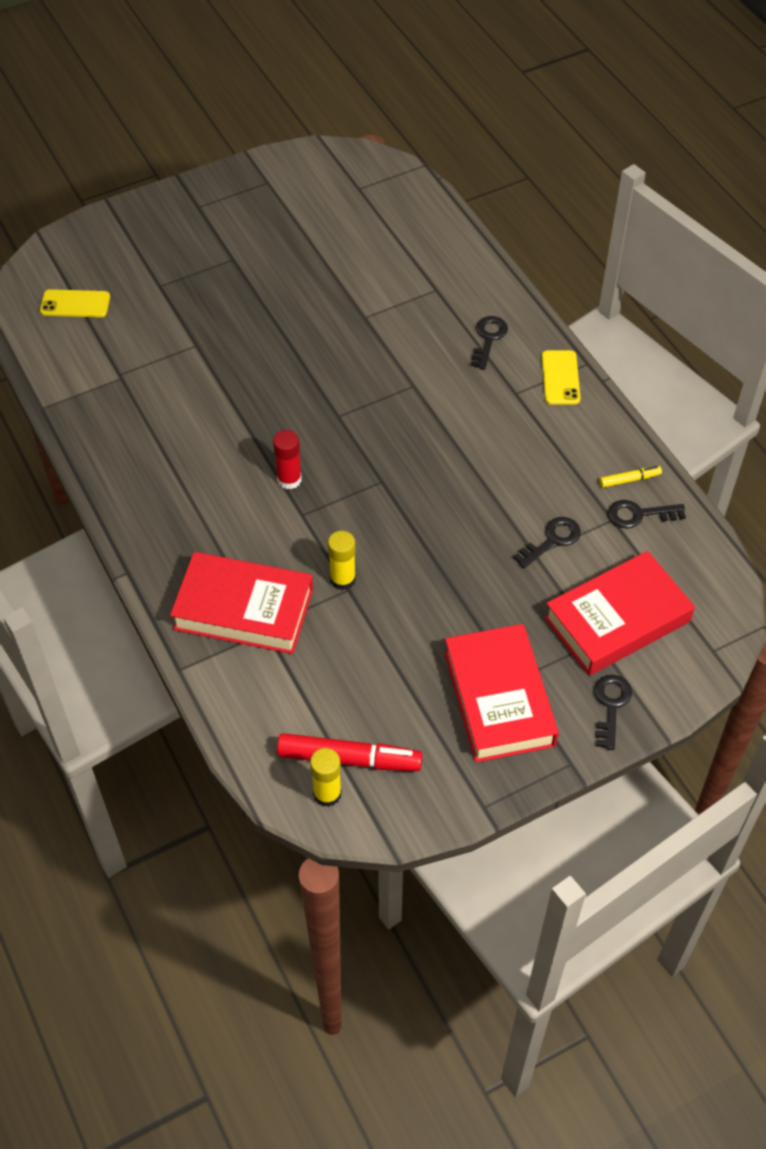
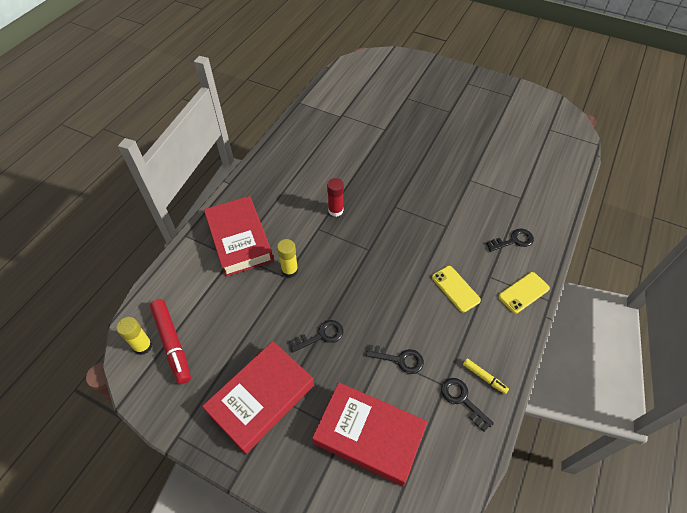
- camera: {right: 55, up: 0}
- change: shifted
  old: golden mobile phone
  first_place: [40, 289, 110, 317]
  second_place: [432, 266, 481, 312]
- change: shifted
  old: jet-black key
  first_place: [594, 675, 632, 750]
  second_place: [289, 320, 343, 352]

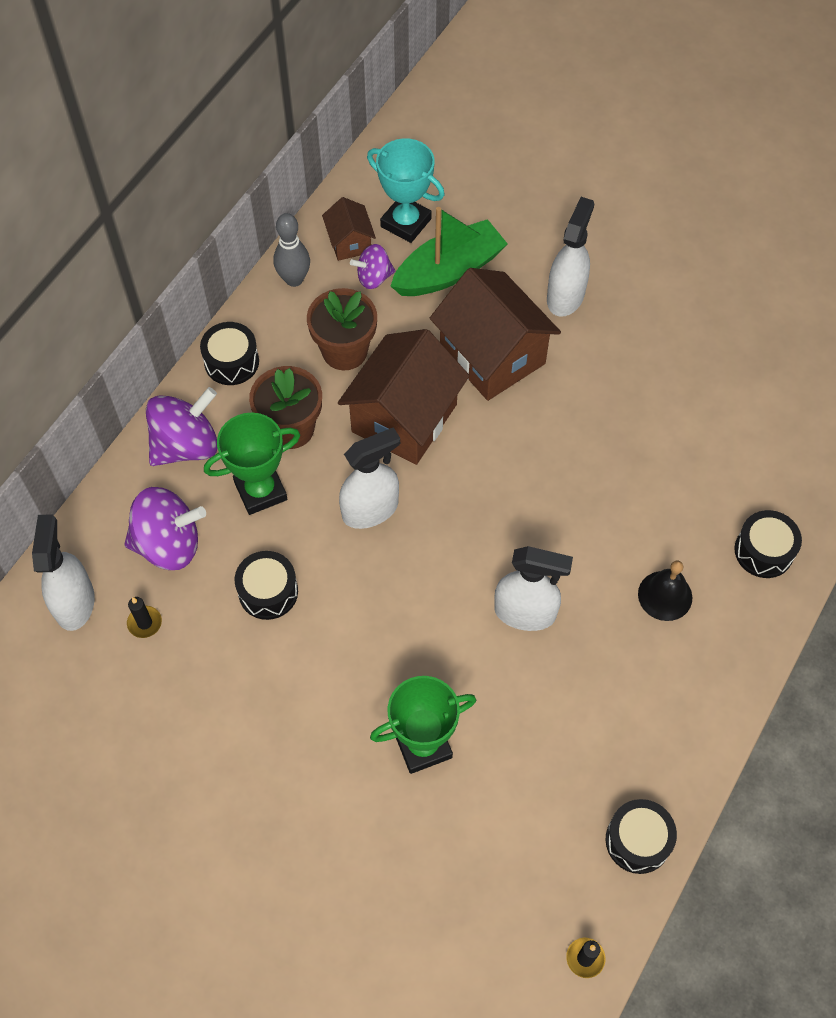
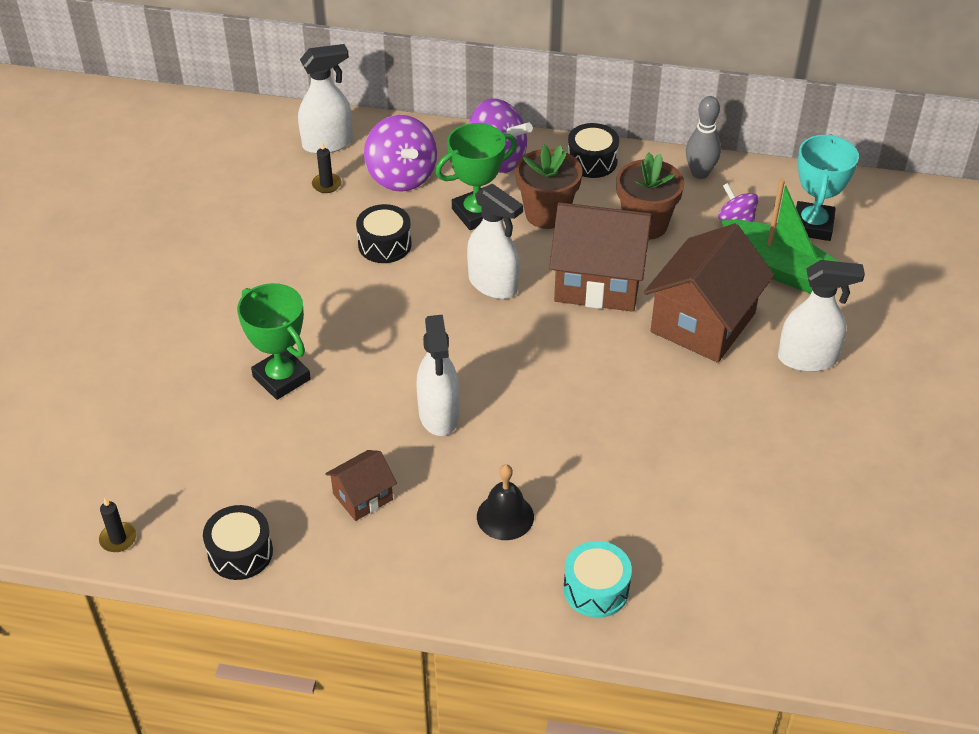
- camera: {right: 70, up: -15}
- change: rotated
  old: leaf-green trophy
  first_place: [204, 413, 300, 515]
  second_place: [436, 123, 517, 230]
  degrees: -75
- change: shifted
  old: dark brown house
  first_place: [322, 197, 376, 261]
  second_place: [325, 450, 397, 521]
- change: repainted
  old: jet-black drum
  new: teal drum
  first_place: [734, 510, 802, 578]
  second_place: [563, 541, 632, 618]

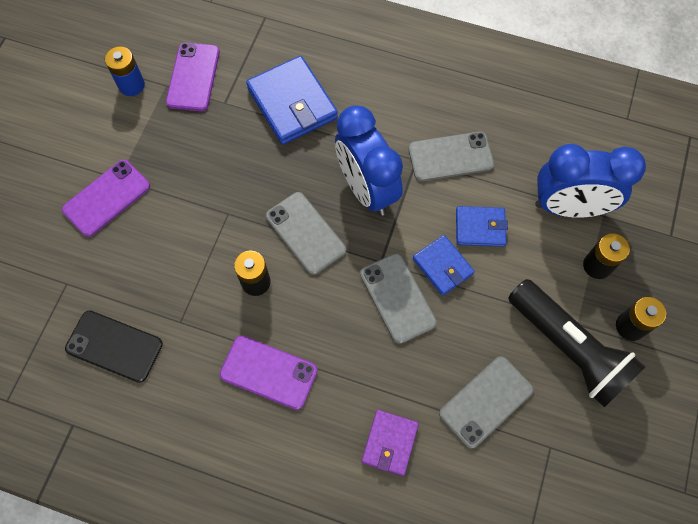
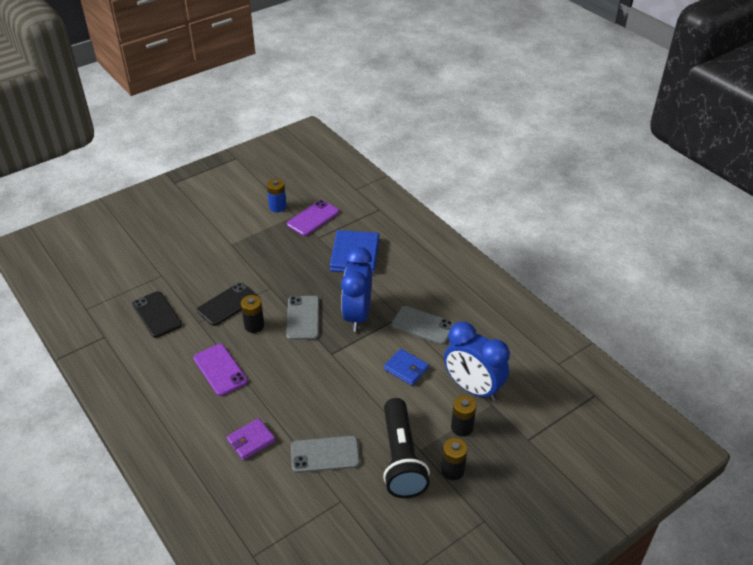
- camera: {right: 35, up: -25}
- change: gone
  old: royal purple mobile phone
  first_place: [62, 160, 150, 237]
- change: gone
  old: gray mobile phone
  first_place: [360, 253, 437, 344]
- change: gone
  old: cobalt billfold
  first_place: [413, 235, 475, 296]
- change: new
  new: jet-black mobile phone
  second_place: [197, 283, 258, 326]

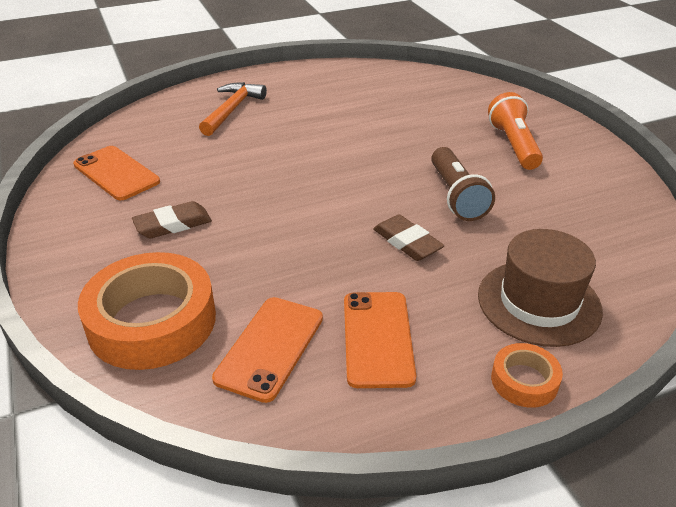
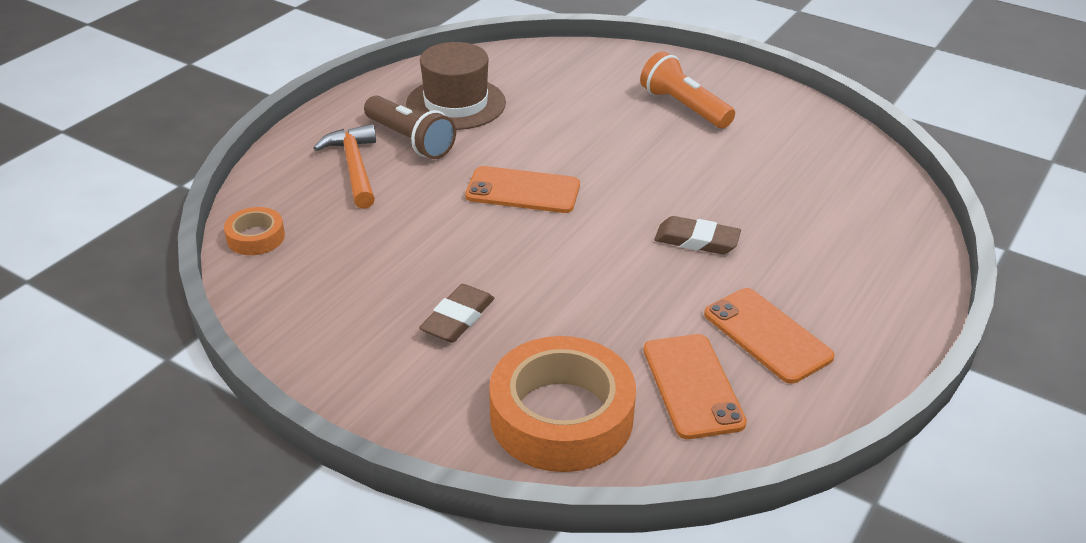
- camera: {right: -35, up: 0}
- change: shifted
  old: bright orange mobile phone
  first_place: [73, 146, 160, 201]
  second_place: [465, 166, 580, 213]
- change: shifted
  old: dark brown torch
  first_place: [431, 147, 495, 221]
  second_place: [364, 95, 456, 159]
- change: shifted
  old: dark brown tall hat
  first_place: [478, 229, 603, 347]
  second_place: [406, 42, 506, 130]
- change: shifted
  old: bright orange sticky tape
  first_place: [491, 343, 563, 408]
  second_place: [224, 207, 285, 255]

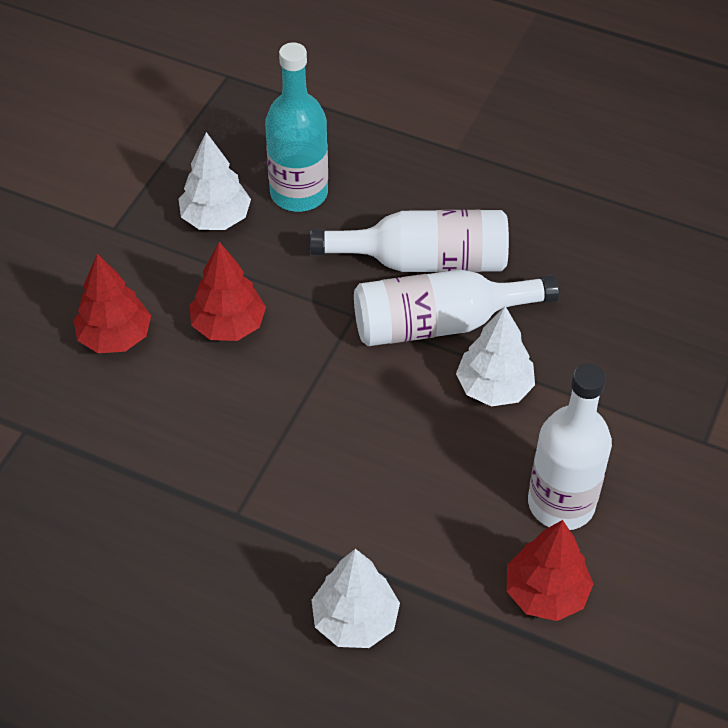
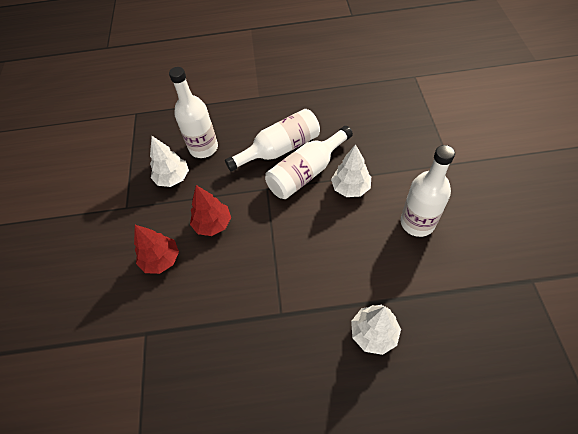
- camera: {right: -25, up: 5}
- change: repainted
  old: teal drink bottle
  new: white drink bottle
  first_place: [265, 43, 328, 212]
  second_place: [169, 67, 218, 158]
- change: gone
  old: crimson tree
  first_place: [507, 520, 593, 621]

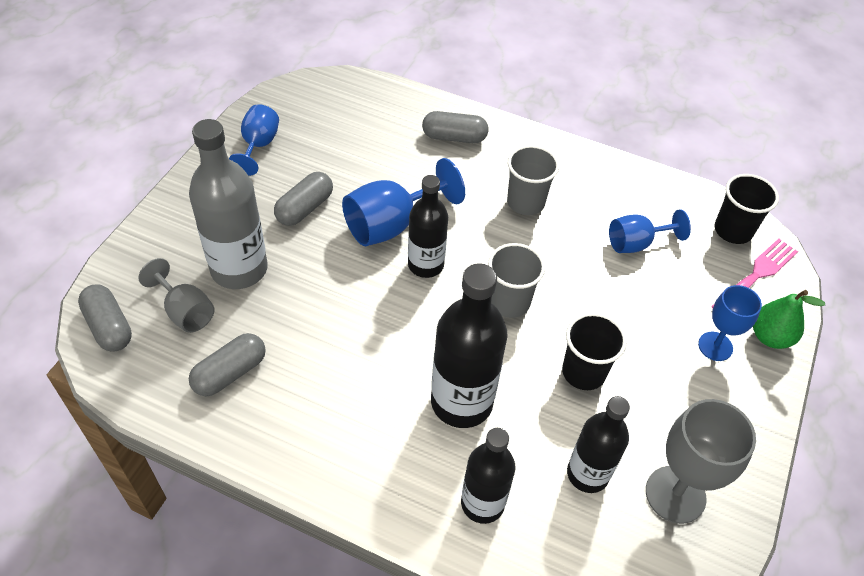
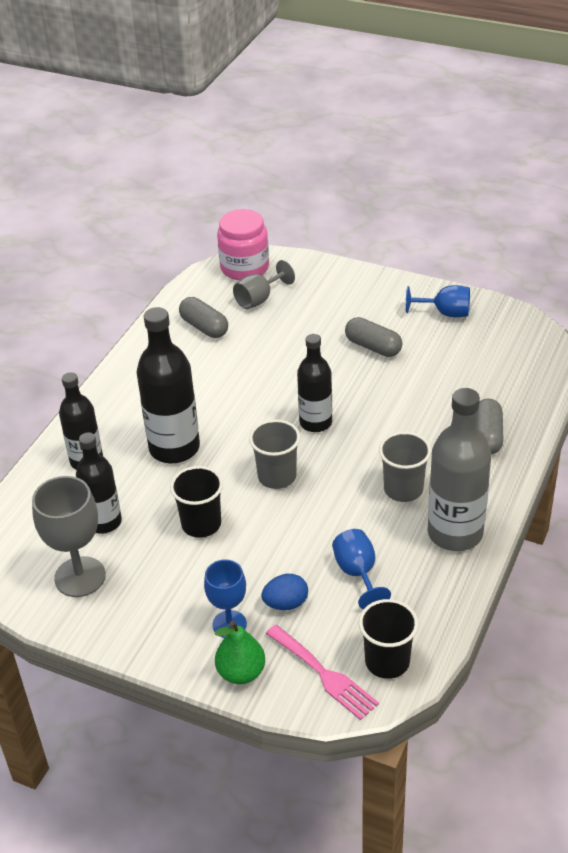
- camera: {right: 95, up: -10}
- change: swapped
  old: gray capsule
  new: rose-pink jam jar
  first_place: [78, 284, 132, 351]
  second_place: [217, 209, 269, 281]
- change: shifted
  old: gray drink bottle
  first_place: [189, 119, 268, 289]
  second_place: [428, 388, 491, 551]
- change: gone
  old: cobalt chalice
  first_place: [342, 158, 465, 246]
- change: new
  new: cobalt egg
  second_place: [261, 574, 308, 610]

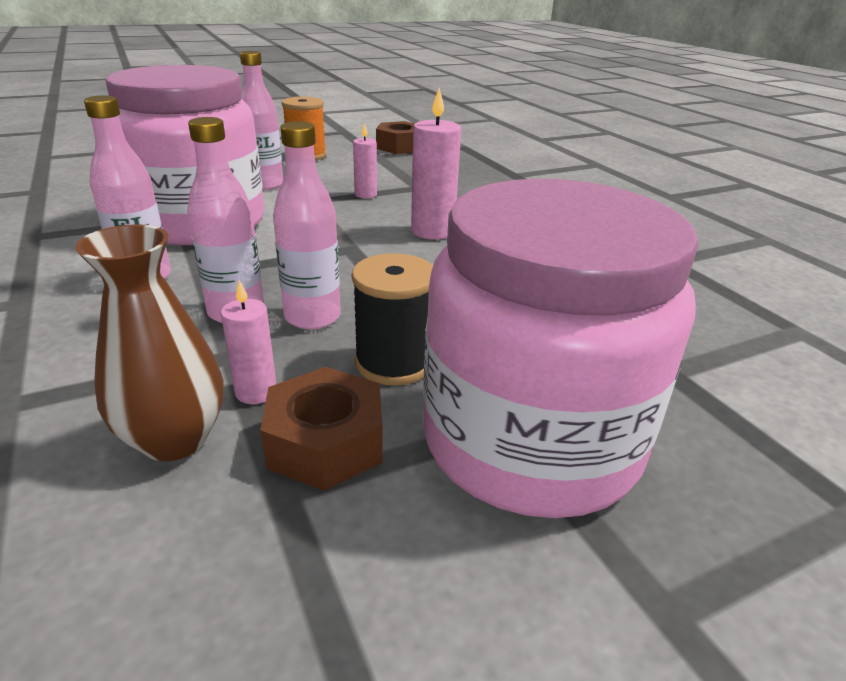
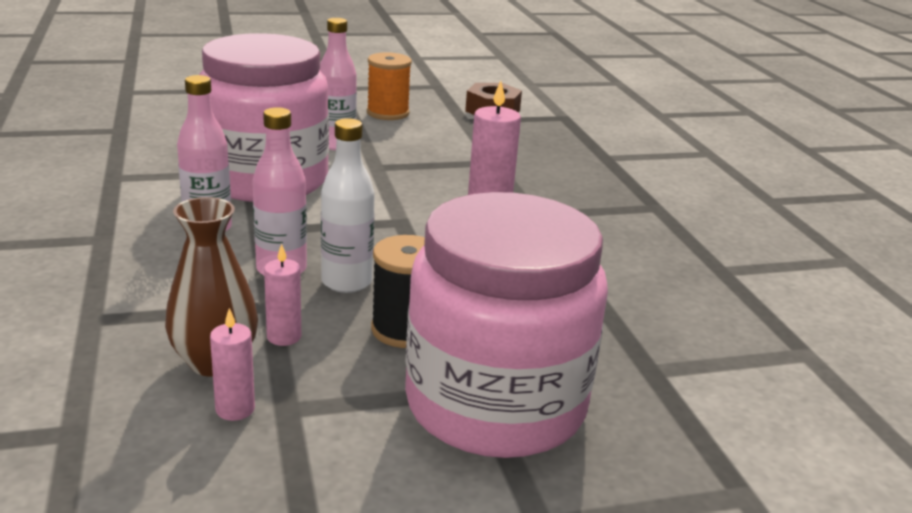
- camera: {right: 10, up: -5}
- change: gone
  old: dark brown hex nut
  first_place: [260, 367, 383, 491]
- change: repainted
  old: rose-pink drink bottle
  new: white drink bottle
  first_place: [273, 121, 341, 329]
  second_place: [321, 118, 375, 293]
- change: shifted
  old: rose-pink candle
  first_place: [353, 123, 377, 198]
  second_place: [210, 308, 255, 421]

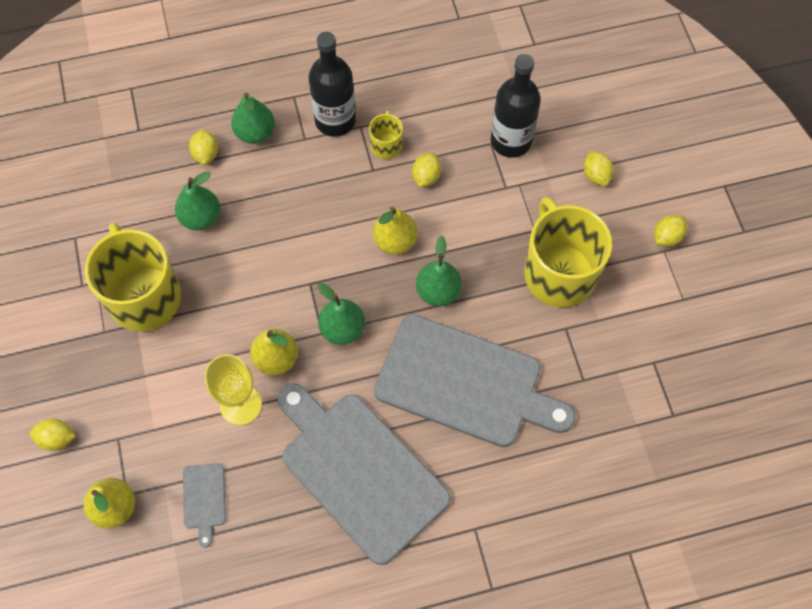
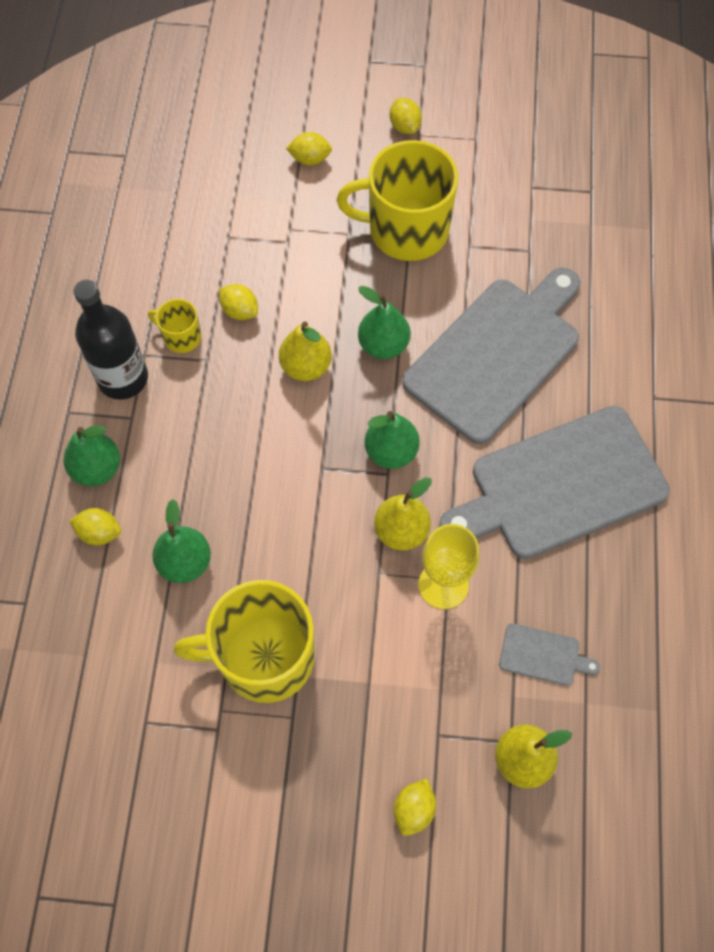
- camera: {right: -70, up: 0}
- change: gone
  old: jet-black drink bottle
  first_place: [491, 54, 541, 158]

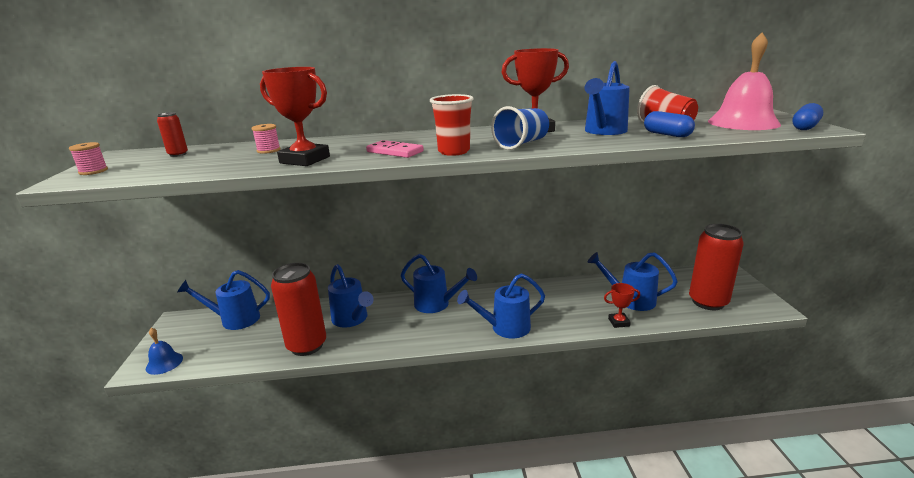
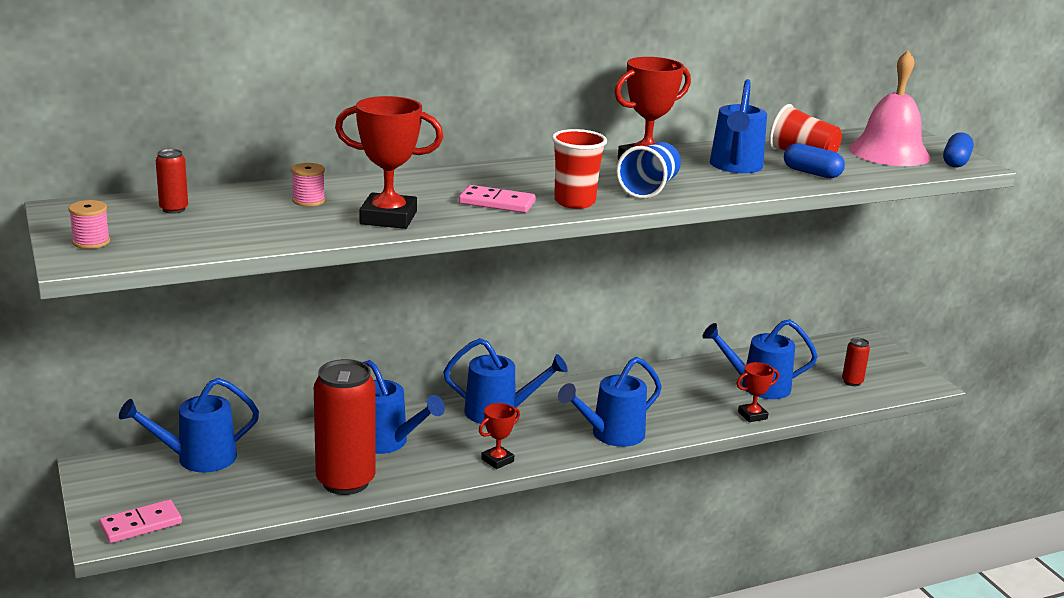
- camera: {right: -20, up: 0}
- change: swapped
  old: cobalt bell
  new: rose-pink domino tile
  first_place: [146, 328, 183, 375]
  second_place: [99, 499, 182, 543]
- change: scaled
  old: crimson can
  first_place: [689, 224, 744, 310]
  second_place: [842, 338, 870, 386]
  factor: 0.43
- change: new
  new: crimson trophy
  second_place: [479, 403, 520, 469]

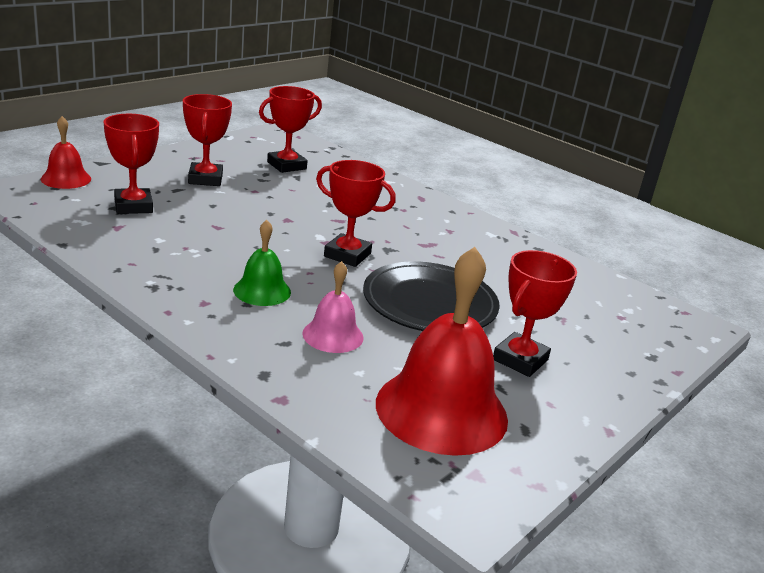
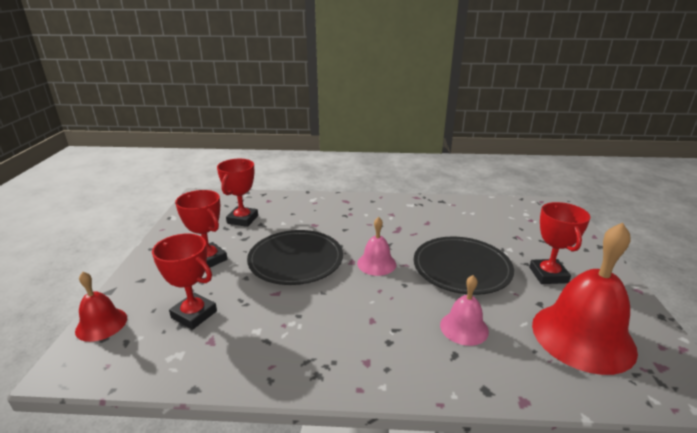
- camera: {right: -35, up: 0}
- change: gone
  old: leaf-green bell
  first_place: [233, 220, 291, 306]
- change: swapped
  old: crimson trophy
  new: rose-pink bell
  first_place: [316, 160, 396, 267]
  second_place: [357, 217, 396, 276]
- change: new
  new: jet-black flat dish
  second_place: [247, 230, 343, 285]

